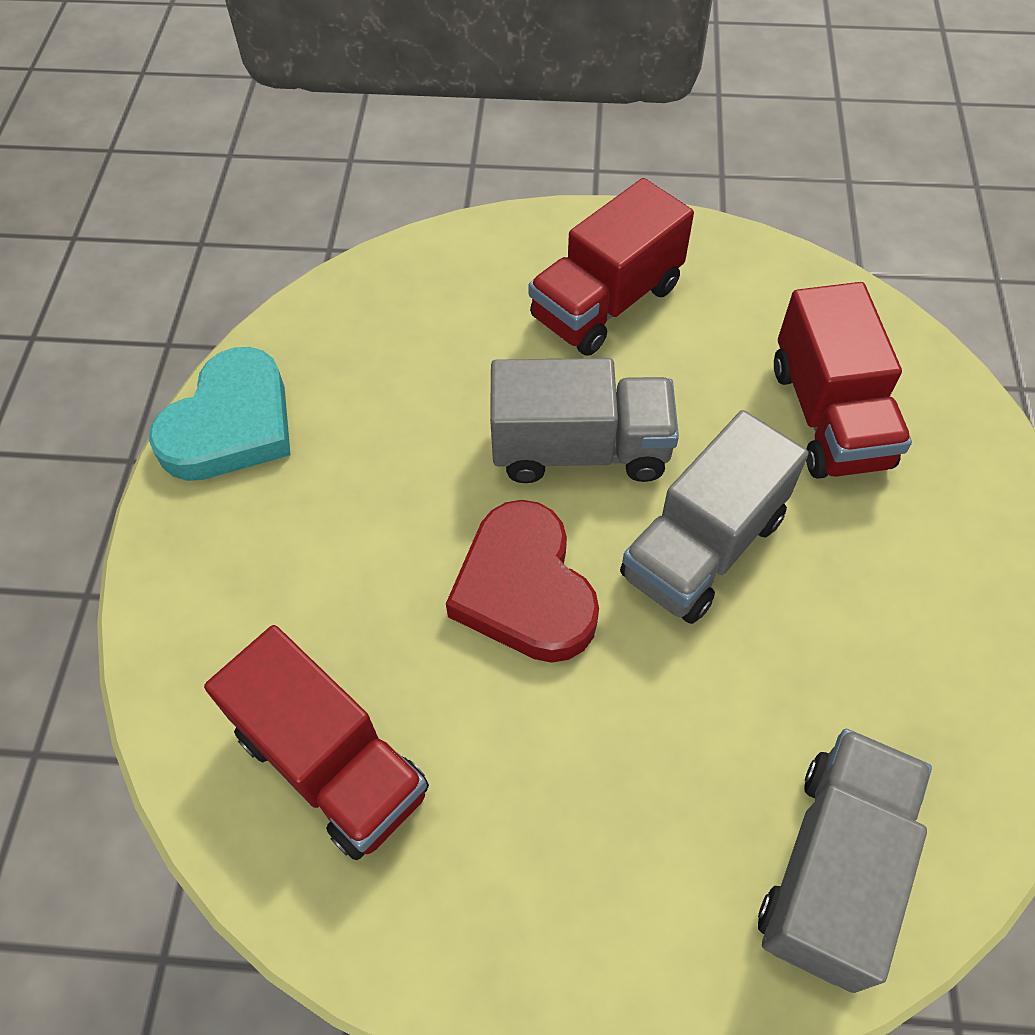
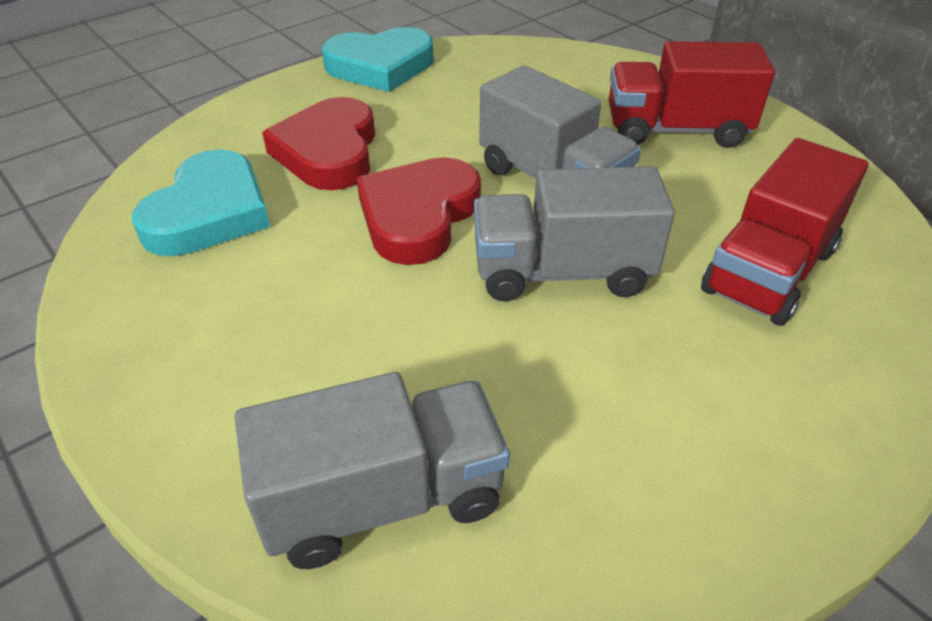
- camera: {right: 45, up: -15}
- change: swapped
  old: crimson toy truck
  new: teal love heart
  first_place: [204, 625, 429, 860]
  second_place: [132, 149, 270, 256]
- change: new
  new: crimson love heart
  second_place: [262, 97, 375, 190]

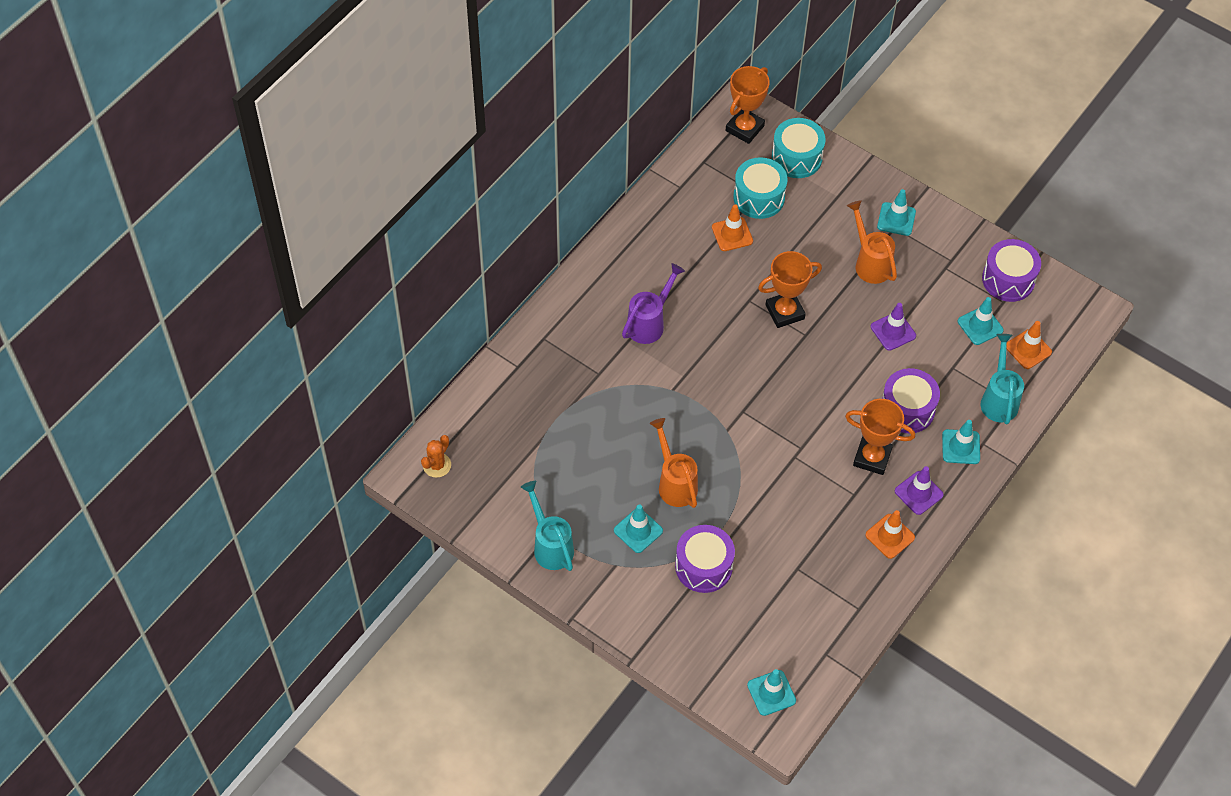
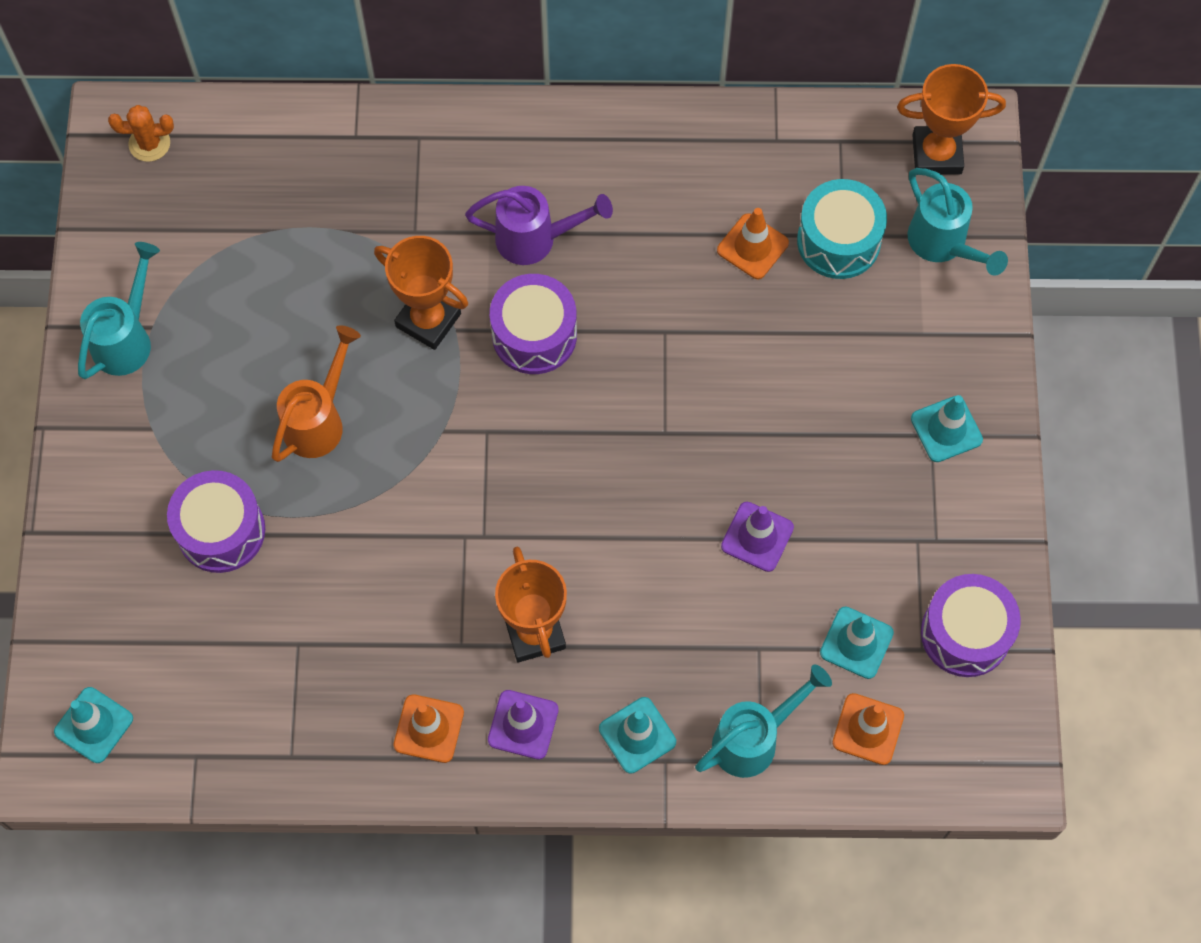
- camera: {right: 55, up: 10}
- change: gone
  old: teal traffic cone
  first_place: [614, 504, 663, 553]
- change: shifted
  old: bright orange trophy
  first_place: [758, 251, 822, 328]
  second_place: [374, 236, 468, 350]
- change: swapped
  old: teal drum
  new: teal sprinkling can
  first_place: [772, 118, 826, 178]
  second_place: [907, 168, 1008, 276]
- change: gone
  old: bright orange sprinkling can
  first_place: [847, 200, 897, 284]
- change: shifted
  old: royal purple drum
  first_place: [882, 368, 940, 433]
  second_place: [490, 274, 577, 374]

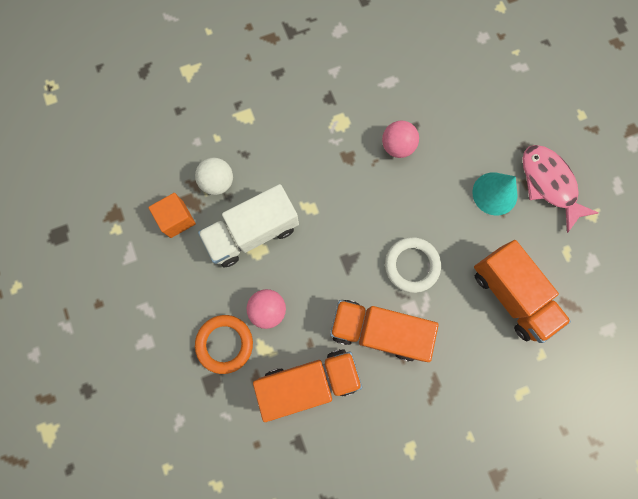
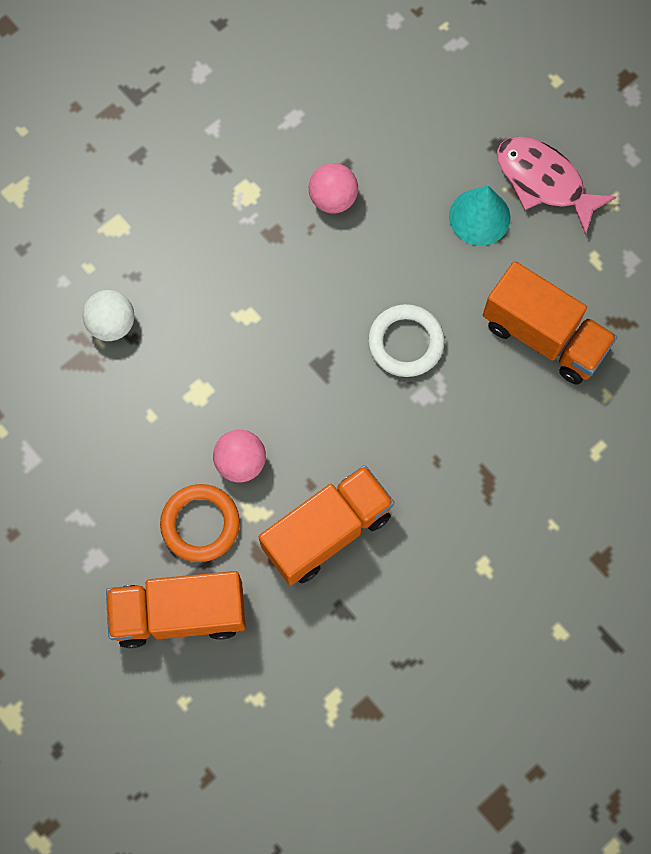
- camera: {right: -20, up: -5}
- change: gone
  old: bright orange block
  first_place: [148, 193, 196, 238]
- change: gone
  old: white toy truck
  first_place: [198, 184, 299, 268]
- change: shifted
  old: bright orange toy truck
  first_place: [330, 300, 439, 362]
  second_place: [106, 571, 246, 648]

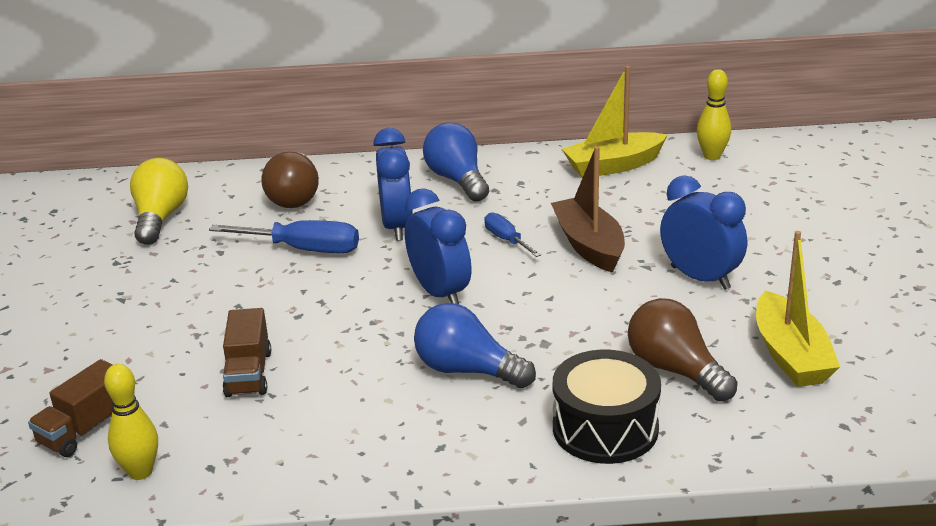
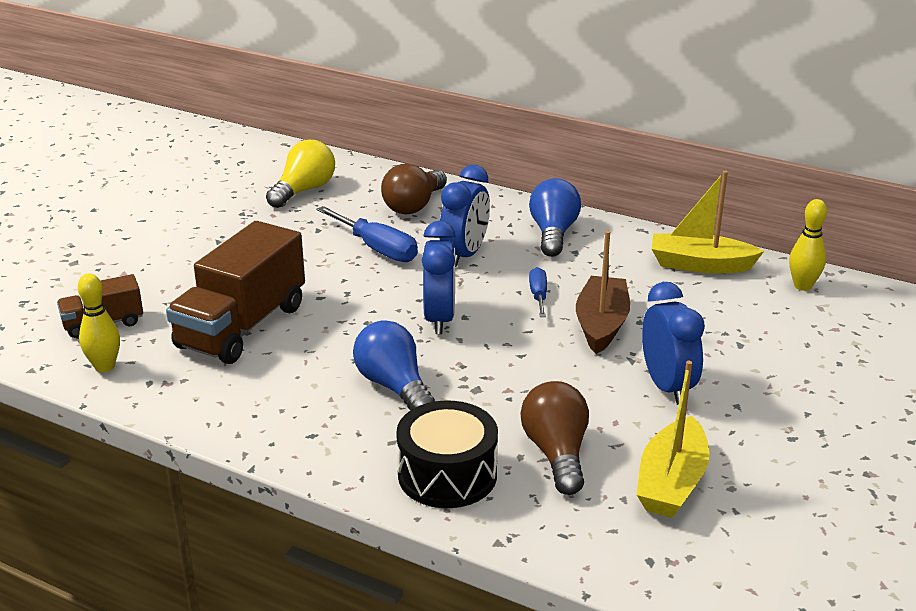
- camera: {right: 30, up: 0}
- change: scaled
  old: dark brown toy truck
  first_place: [223, 308, 271, 397]
  second_place: [166, 221, 305, 364]
  factor: 1.92

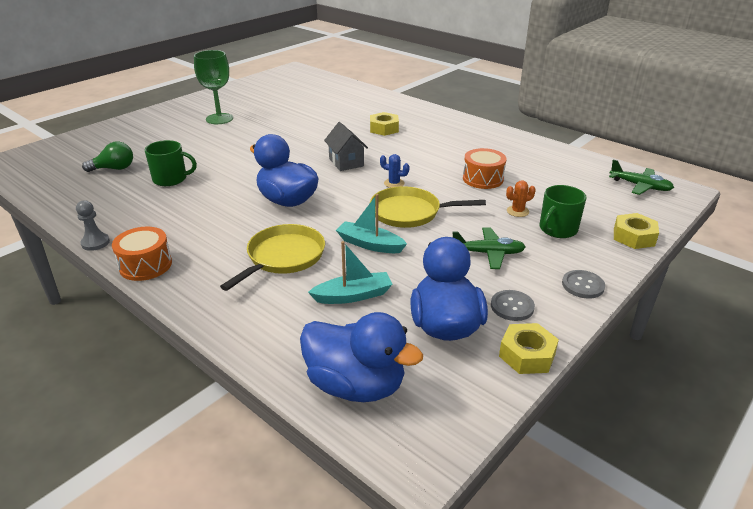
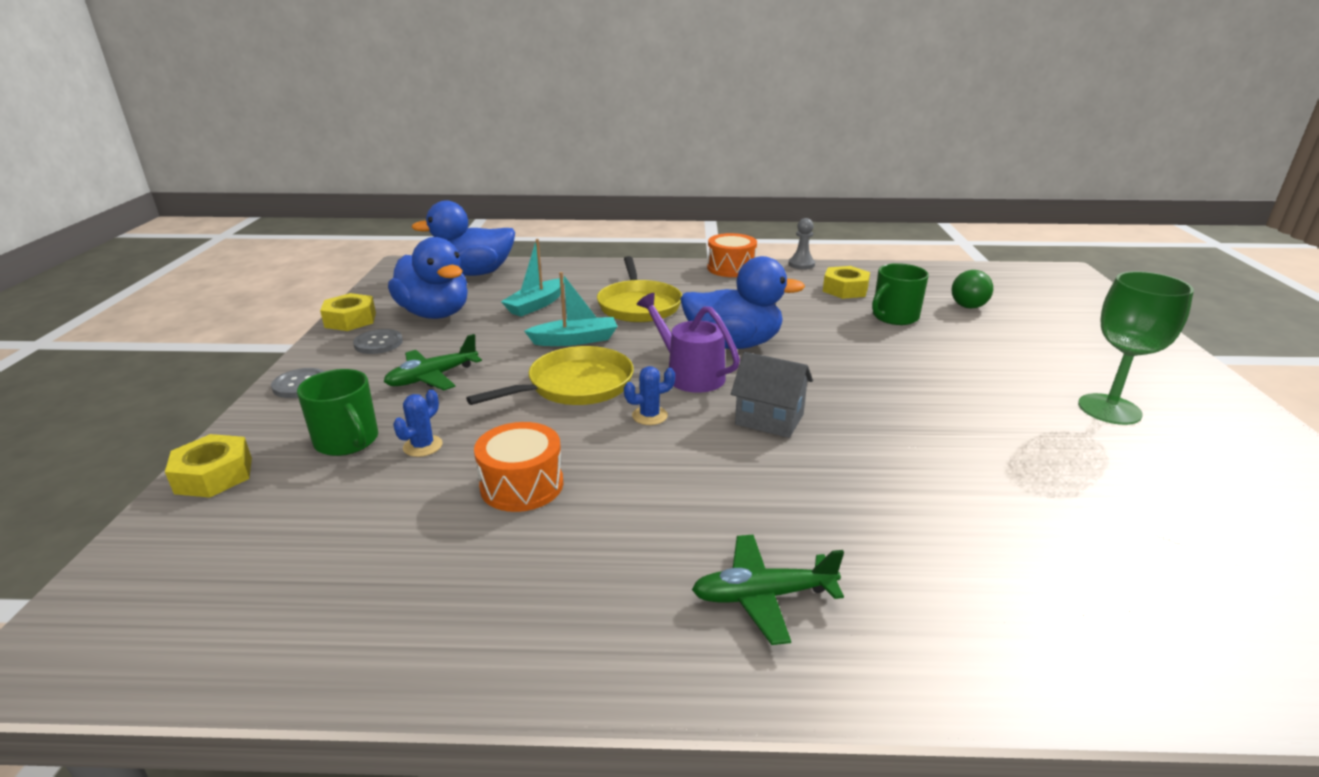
- camera: {right: 140, up: -5}
- change: shifted
  old: golden hex nut
  first_place: [370, 112, 399, 136]
  second_place: [823, 266, 870, 299]
- change: repainted
  old: bright orange prickly plant
  new: cobalt prickly plant
  first_place: [506, 180, 536, 217]
  second_place: [393, 390, 443, 457]
- change: rotated
  old: leaf-green tea mug
  first_place: [540, 185, 586, 238]
  second_place: [297, 369, 378, 456]
  degrees: 135
- change: shifted
  old: leaf-green aeroplane
  first_place: [609, 160, 674, 195]
  second_place: [692, 535, 844, 645]
- change: new
  new: royal purple sprinkling can
  second_place: [637, 293, 740, 393]

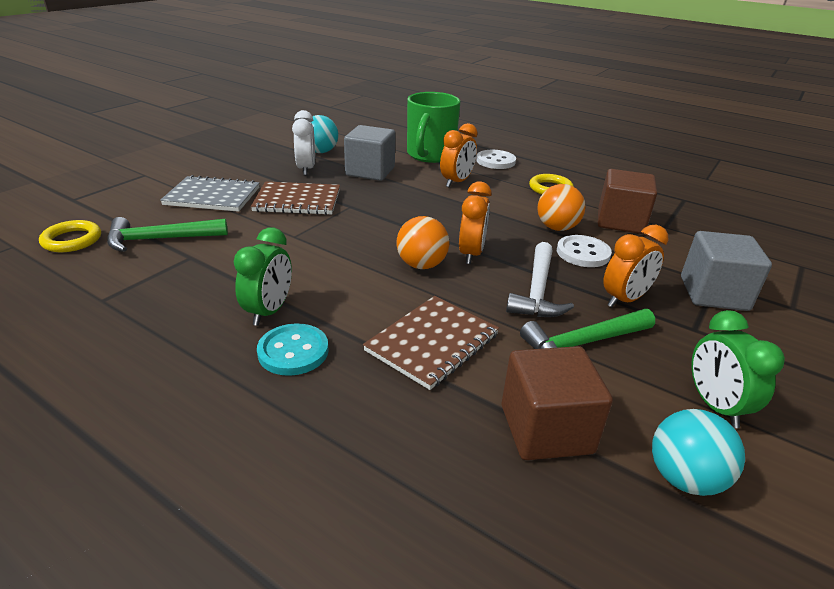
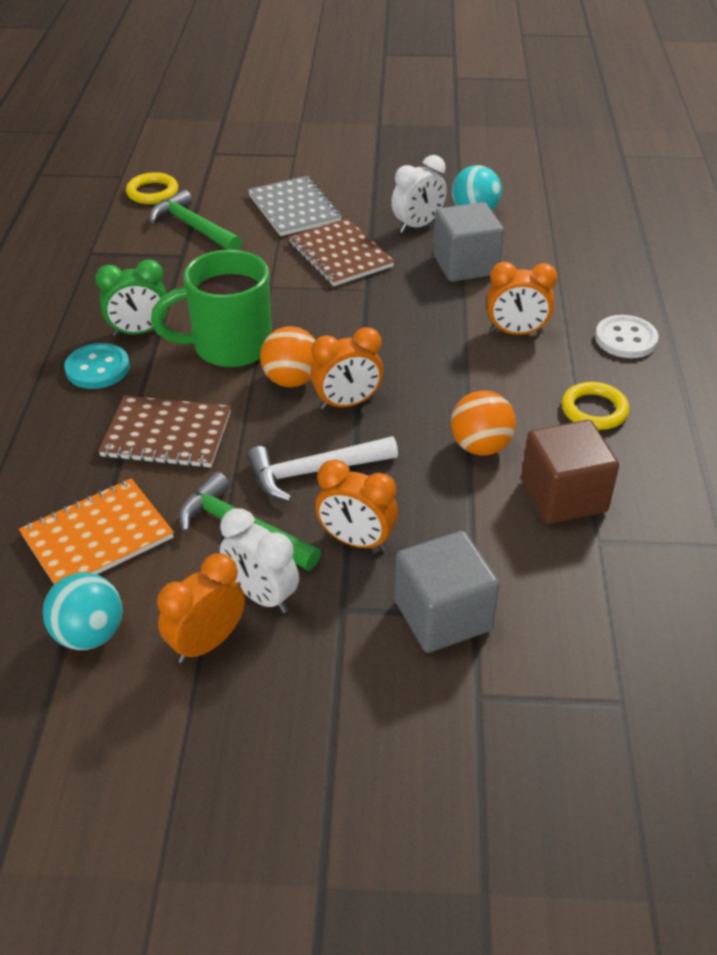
- camera: {right: 60, up: 10}
- change: shifted
  old: leaf-green tea mug
  first_place: [407, 92, 460, 163]
  second_place: [151, 250, 272, 367]
- change: swapped
  old: dark brown block
  new: bright orange notebook
  first_place: [502, 346, 613, 460]
  second_place: [19, 478, 174, 585]
- change: gone
  old: white shirt button
  first_place: [557, 235, 612, 267]
- change: repainted
  old: leaf-green clock
  new: bright orange clock
  first_place: [692, 310, 785, 428]
  second_place: [157, 553, 245, 663]
- change: new
  new: white clock
  second_place: [220, 508, 299, 613]

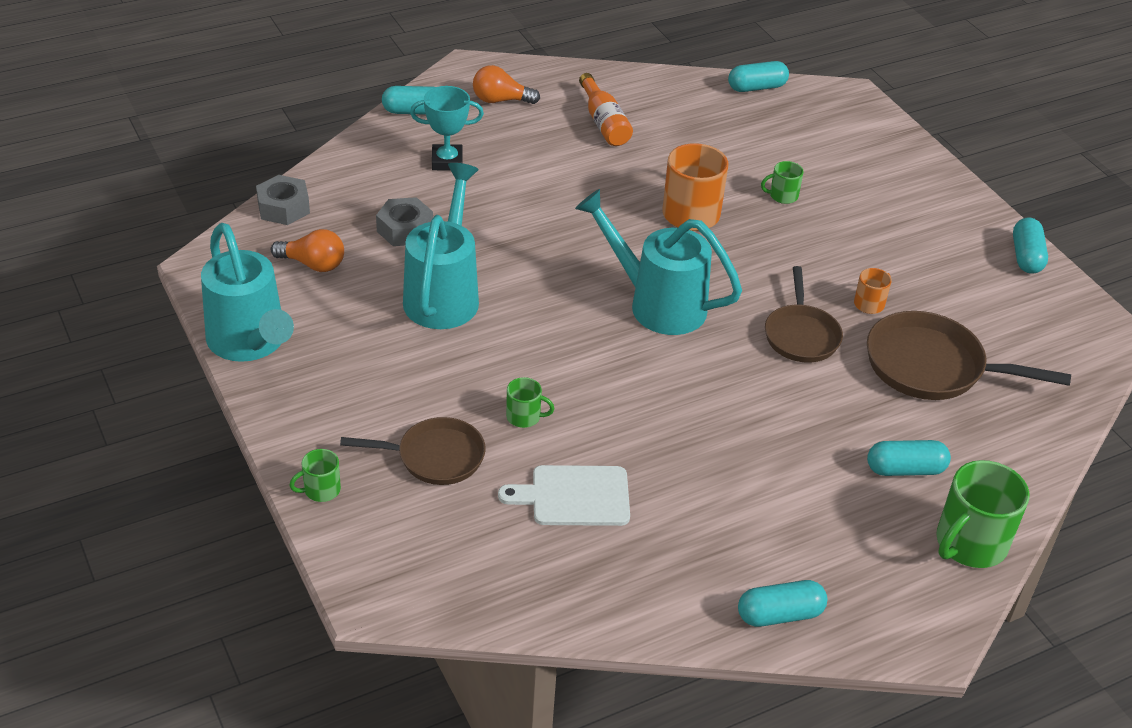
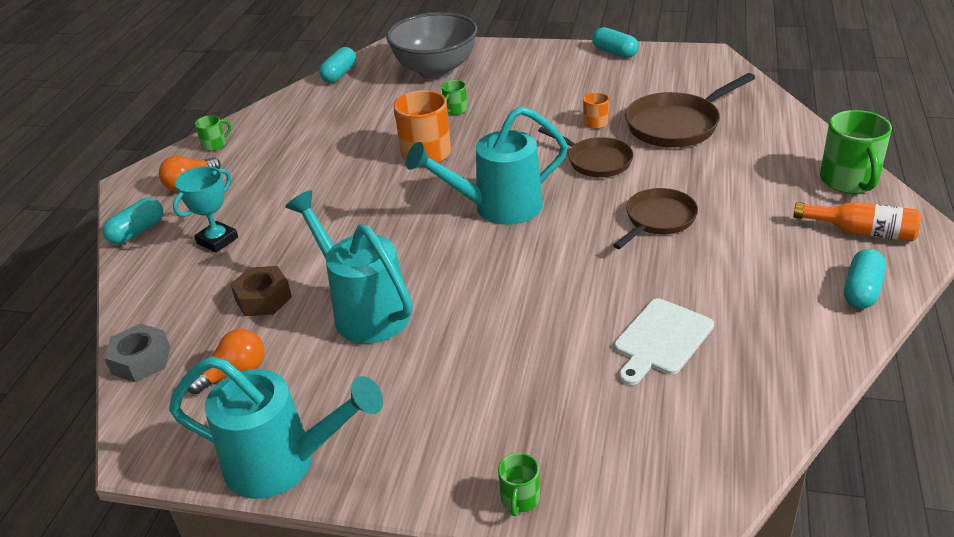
- camera: {right: -45, up: -5}
- change: shifted
  old: dark brown skillet
  first_place: [340, 417, 486, 485]
  second_place: [613, 188, 698, 249]
- change: repainted
  old: gray hex nut
  new: dark brown hex nut
  first_place: [376, 197, 433, 246]
  second_place: [230, 266, 292, 316]
- change: shifted
  old: leaf-green tea mug
  first_place: [506, 377, 554, 428]
  second_place: [195, 115, 231, 151]
- change: shifted
  old: bright orange drink bottle
  first_place: [579, 73, 633, 146]
  second_place: [793, 202, 921, 242]
- change: gone
  old: teal capsule
  first_place: [867, 440, 951, 476]
- change: new
  new: gray deep dish
  second_place: [386, 12, 477, 79]

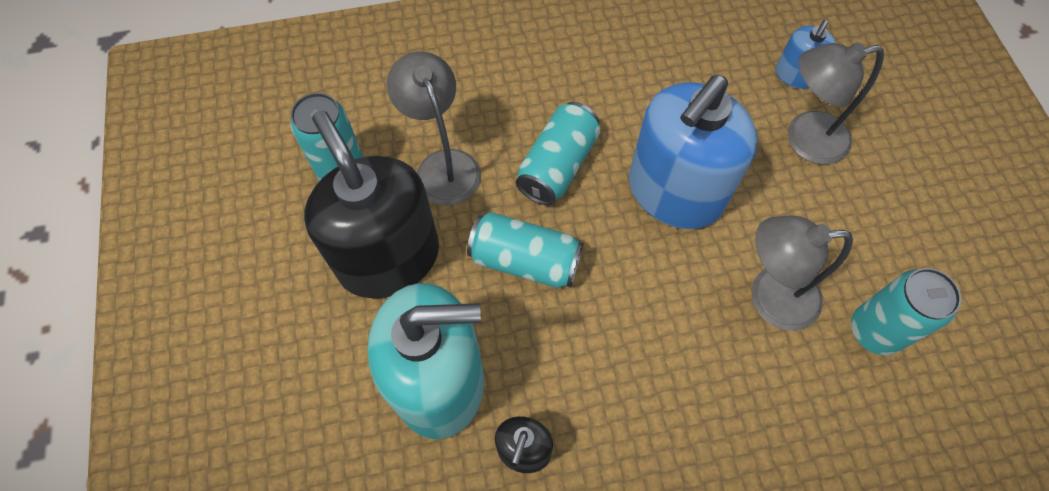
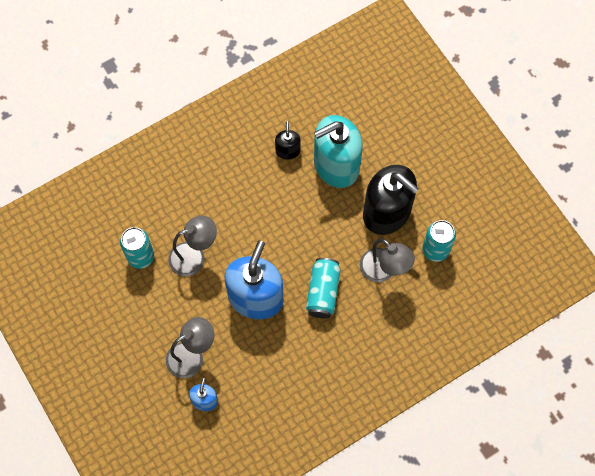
- camera: {right: 160, up: 5}
- change: gone
  old: teal can
  first_place: [467, 212, 583, 288]

